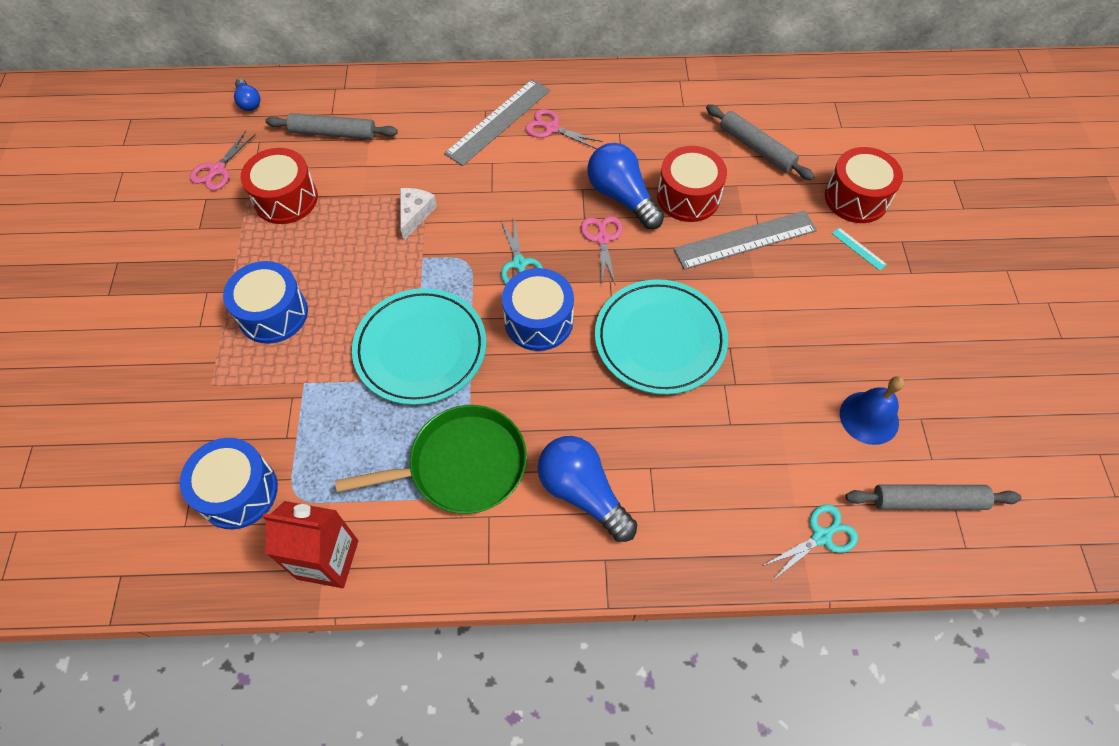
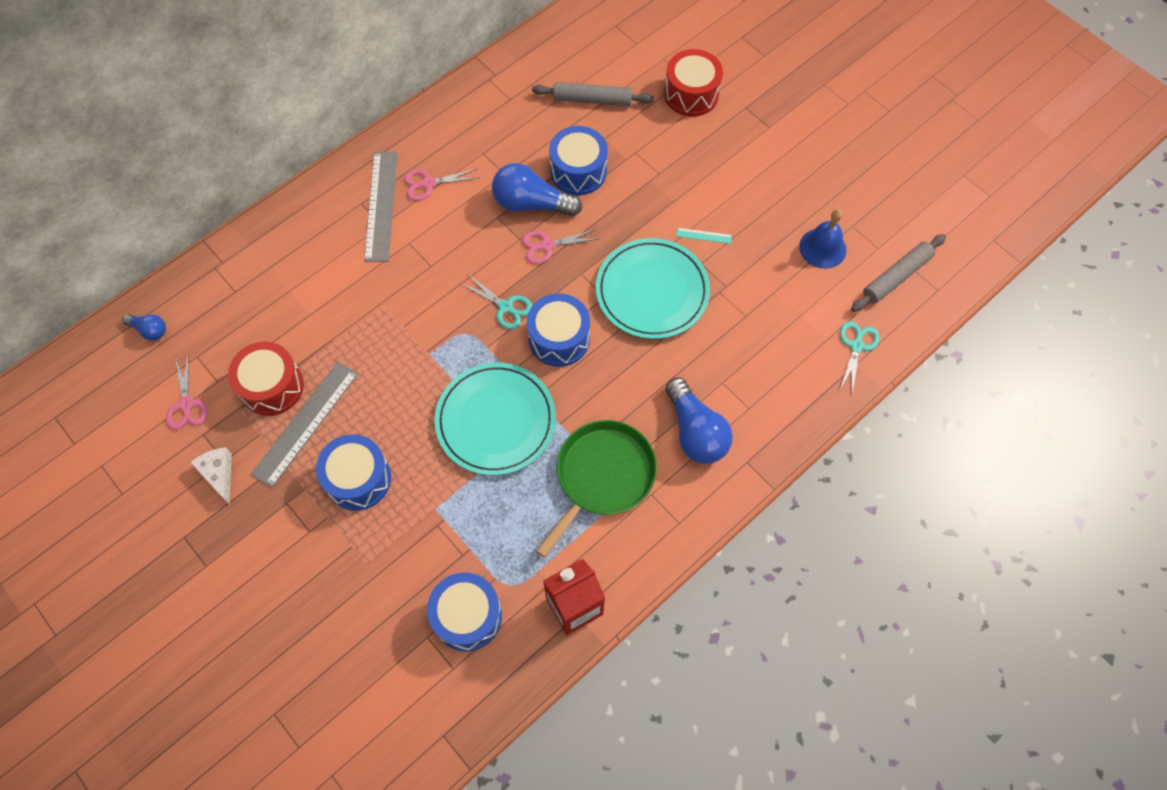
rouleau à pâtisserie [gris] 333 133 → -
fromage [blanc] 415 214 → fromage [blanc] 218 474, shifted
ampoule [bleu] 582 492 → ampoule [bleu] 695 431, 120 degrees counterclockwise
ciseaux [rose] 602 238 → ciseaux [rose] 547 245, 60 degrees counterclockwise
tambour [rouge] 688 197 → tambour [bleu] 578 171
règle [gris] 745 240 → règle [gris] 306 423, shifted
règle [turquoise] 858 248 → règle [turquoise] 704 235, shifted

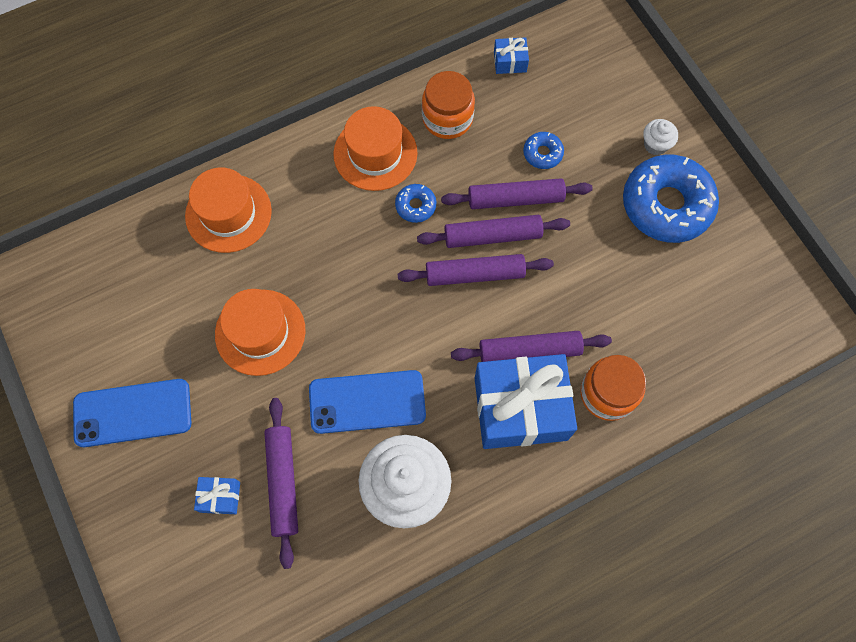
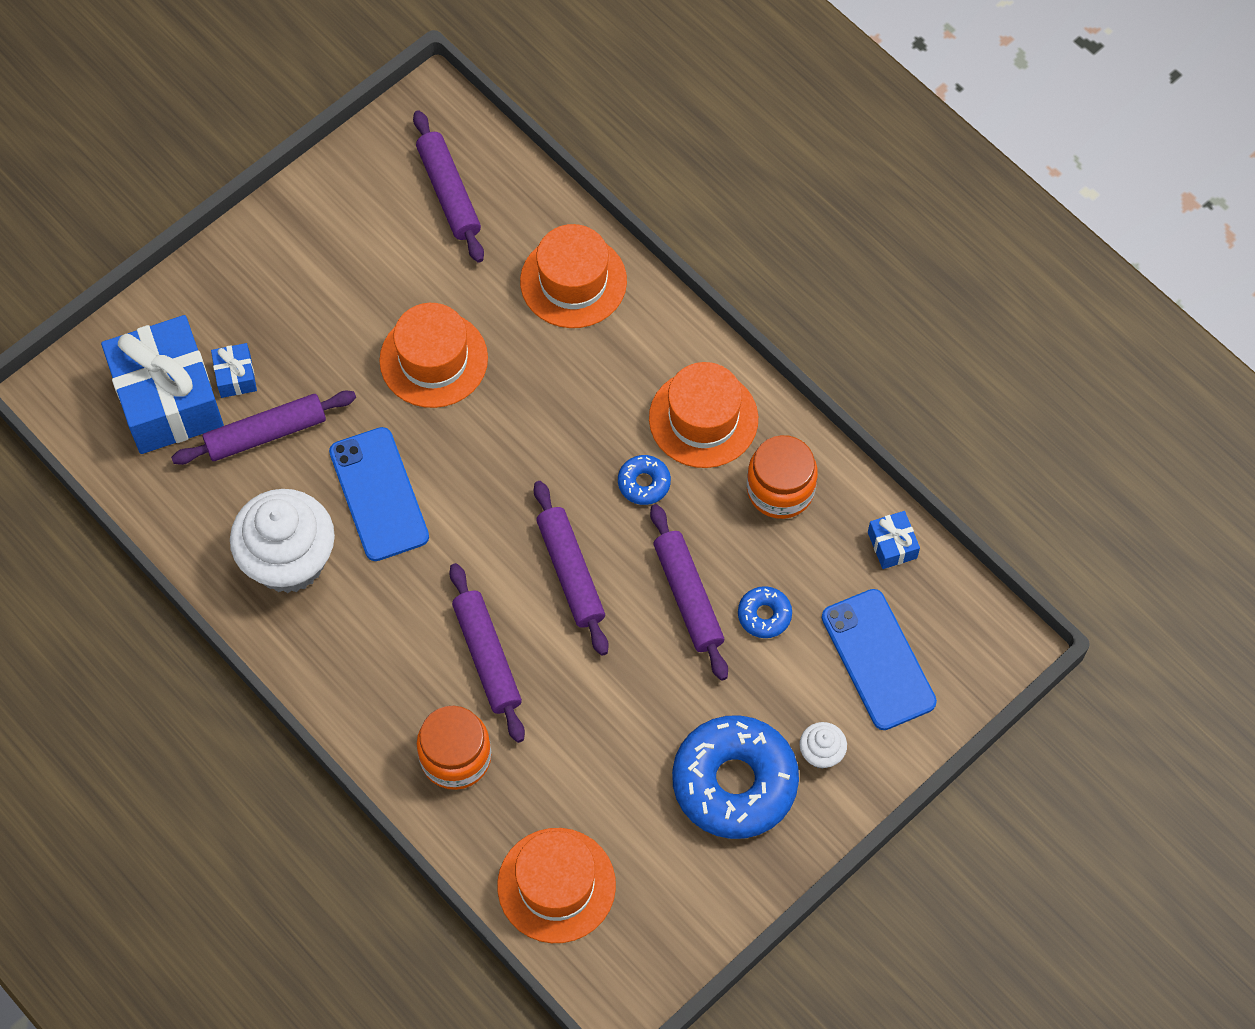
téléphone [bleu] 133 413 → téléphone [bleu] 878 659, shifted
rouleau à pâtisserie [violet] 492 236 → rouleau à pâtisserie [violet] 449 193, shifted
cadeau [bleu] 520 408 → cadeau [bleu] 168 399, shifted
- → chapeau [orange] 556 885

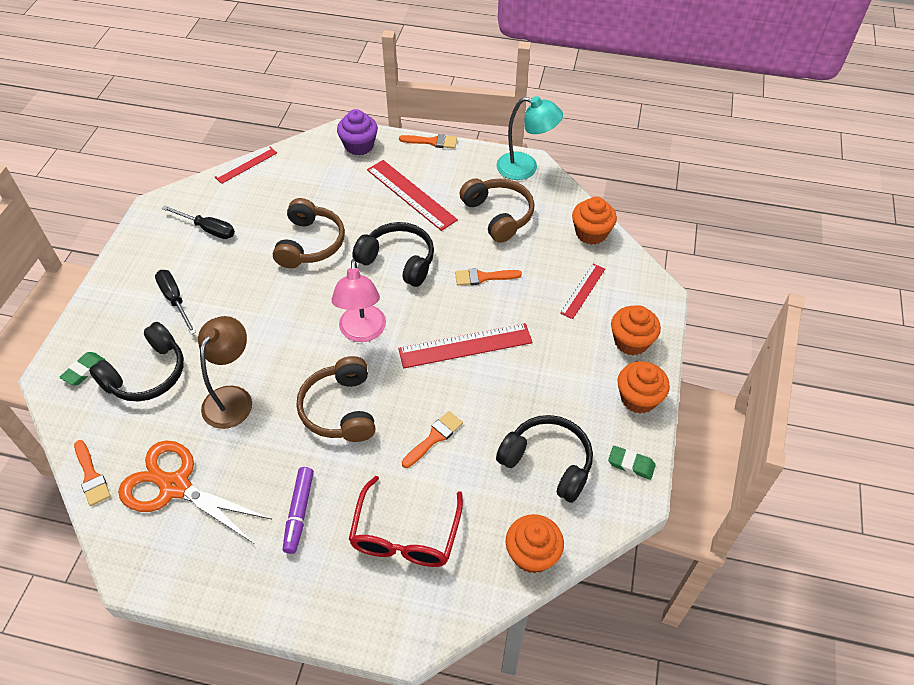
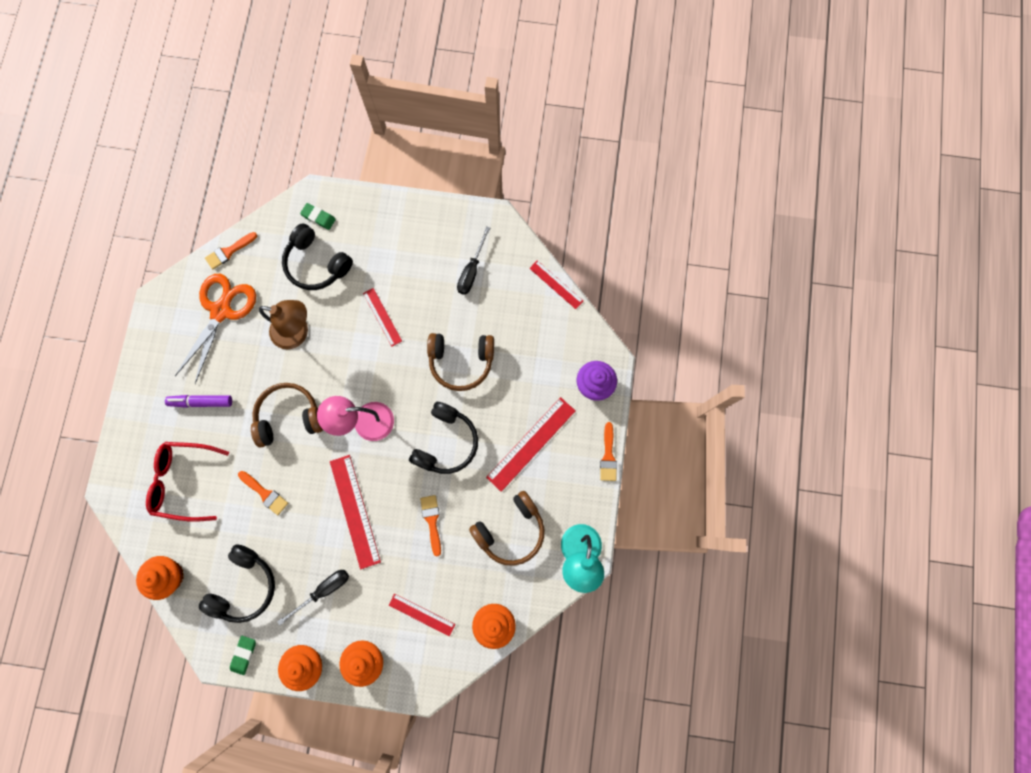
tournevis [noir] 175 300 → tournevis [noir] 323 591, shifted
- → règle [rouge] 382 317

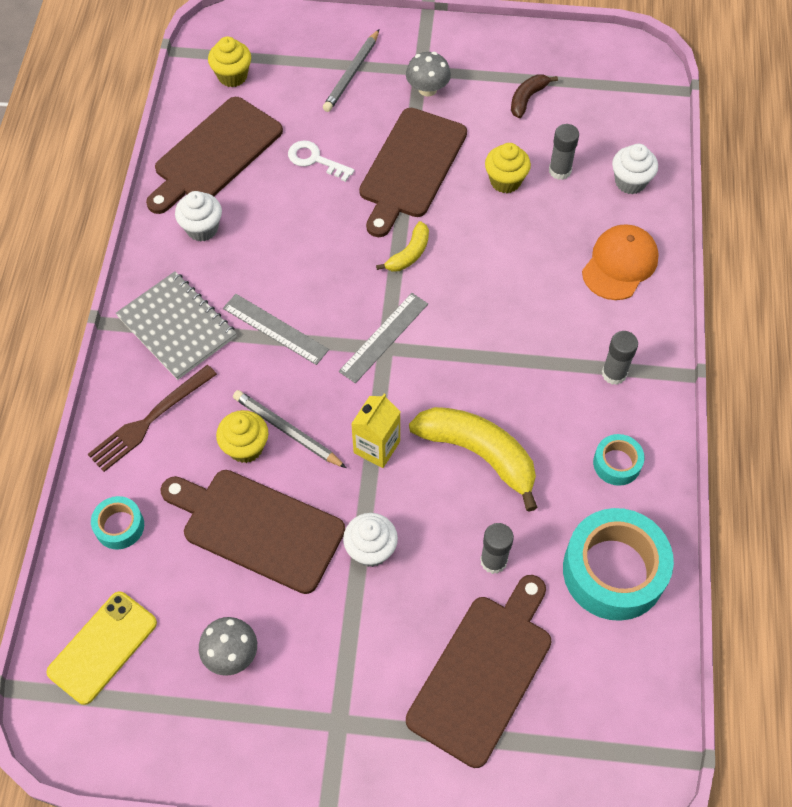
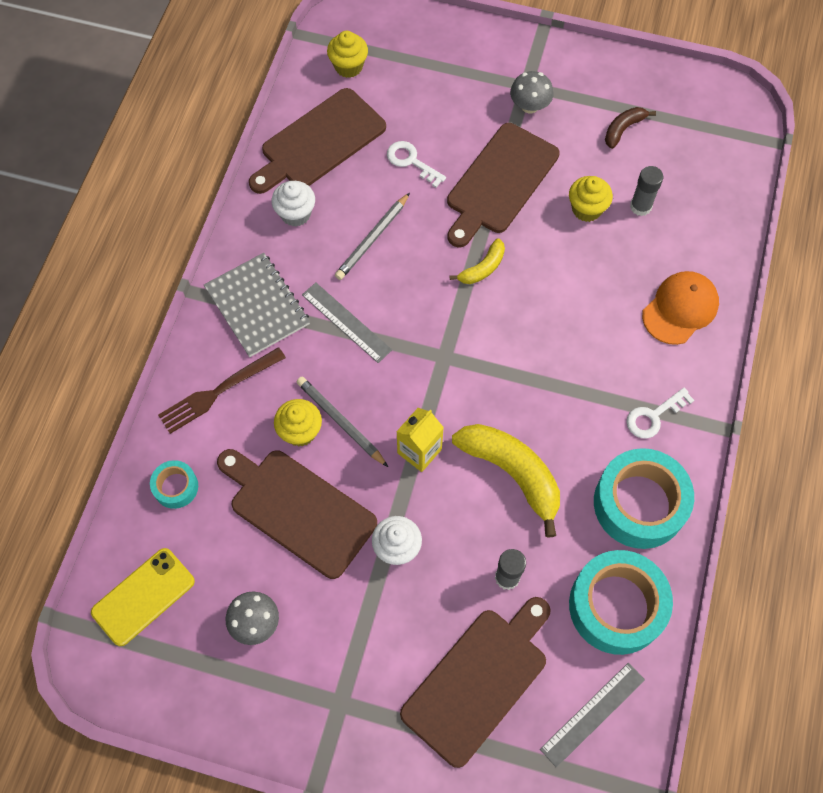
crayon [gris] 352 74 → crayon [gris] 372 239, shifted
règle [gris] 383 337 → règle [gris] 592 713, shifted
ruban adhésif [turquoise] 617 463 → ruban adhésif [turquoise] 639 504, x2.05
bâton de colle [gris] 614 374 → clé [blanc] 653 416
muffin [blanc] 630 182 → -

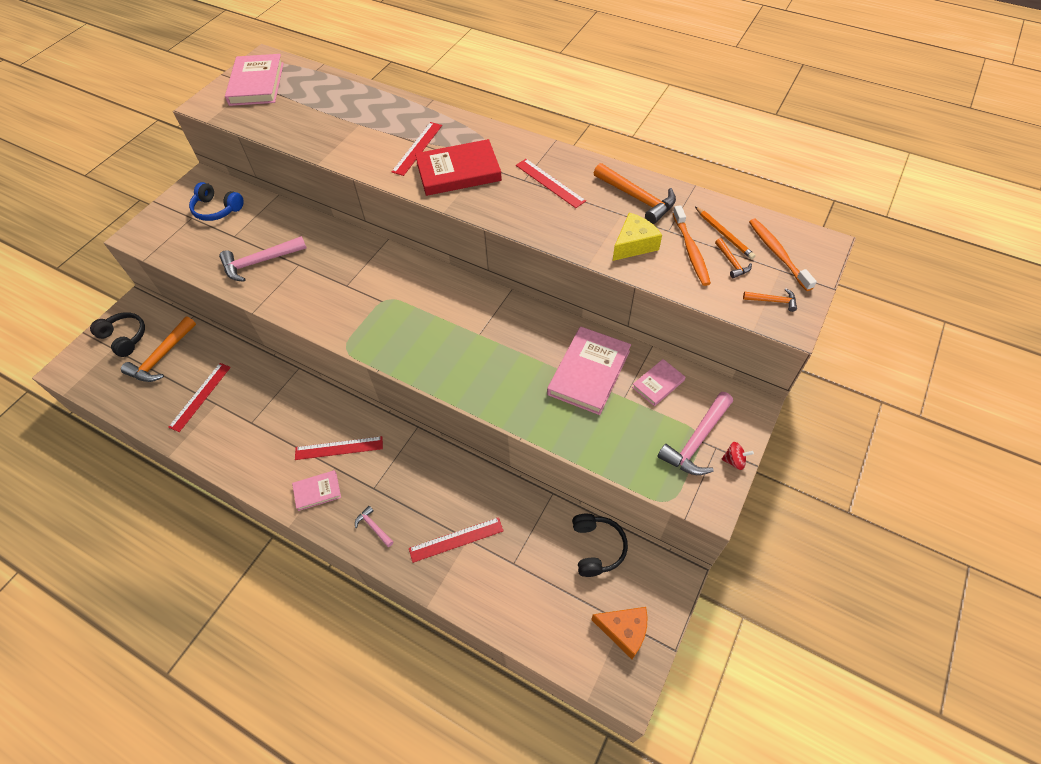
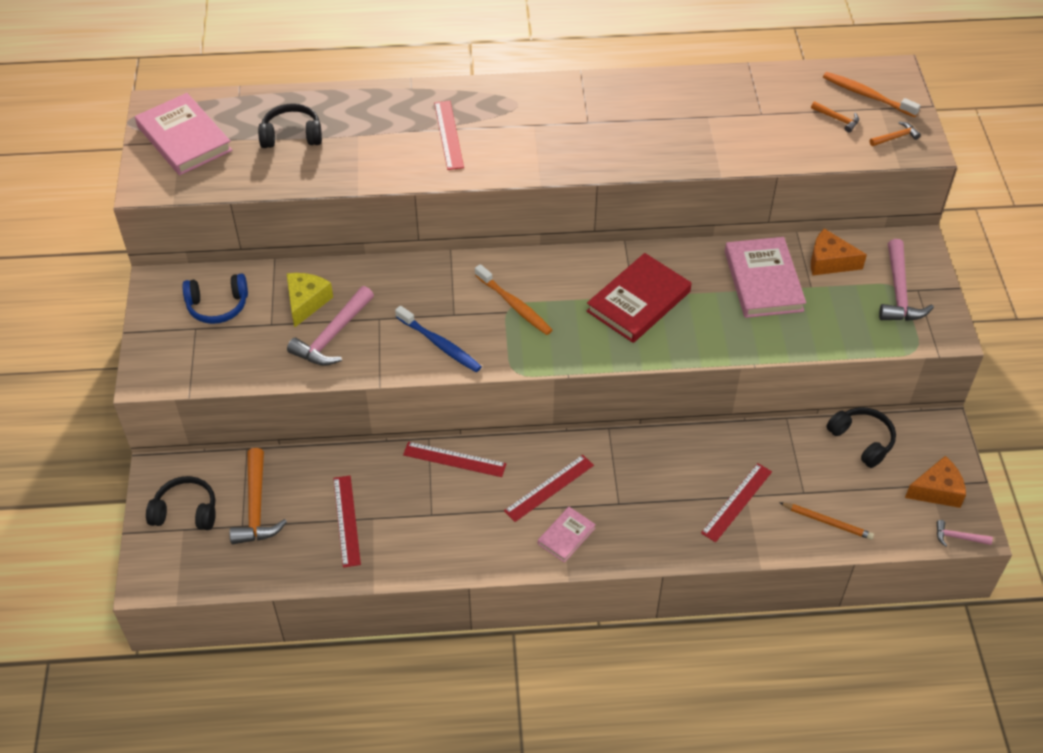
marteau [rose] 373 527 → marteau [rose] 958 537, shifted
livre [rouge] 458 172 → livre [rouge] 638 301, shifted
règle [rouge] 550 183 → règle [rouge] 454 459, shifted
marteau [orange] 637 198 → -
fromage [jaune] 634 245 → fromage [jaune] 306 302, shifted
livre [rose] 658 384 → fromage [orange] 829 262
brosse à dents [orange] 691 251 → brosse à dents [orange] 514 305, shifted
crayon [orange] 724 234 → crayon [orange] 827 522, shifted
toupie [rouge] 734 461 → -
- → casque audio [noir] 292 135
- → brosse à dents [bleu] 440 344

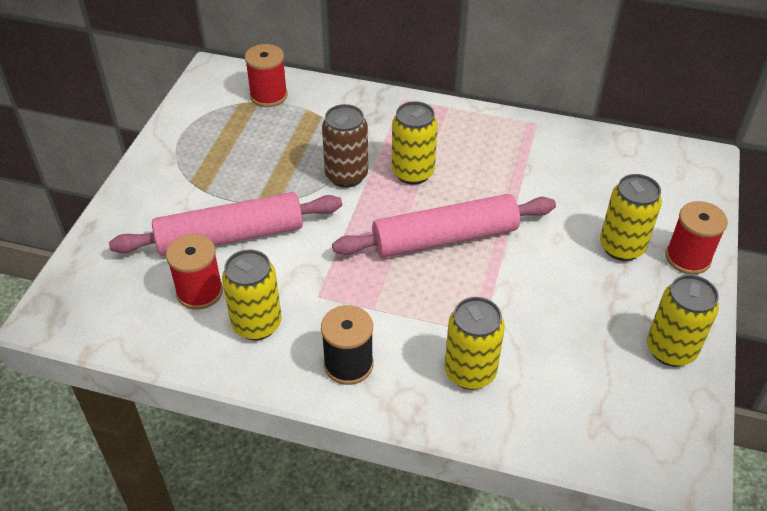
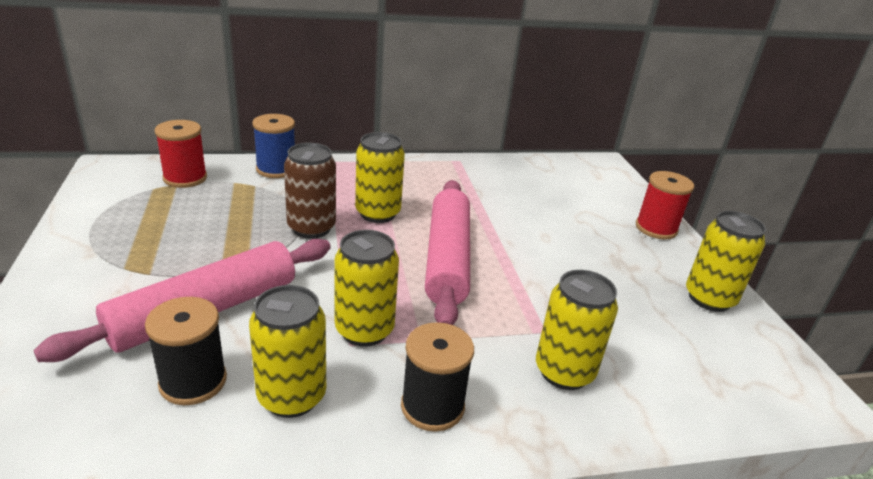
bobine [rouge] 200 292 → bobine [noir] 193 381
rouleau à pâtisserie [rose] 445 238 → rouleau à pâtisserie [rose] 448 259, 45 degrees counterclockwise
canette [jaune] 621 247 → canette [jaune] 364 330, shifted
- → bobine [bleu] 276 169

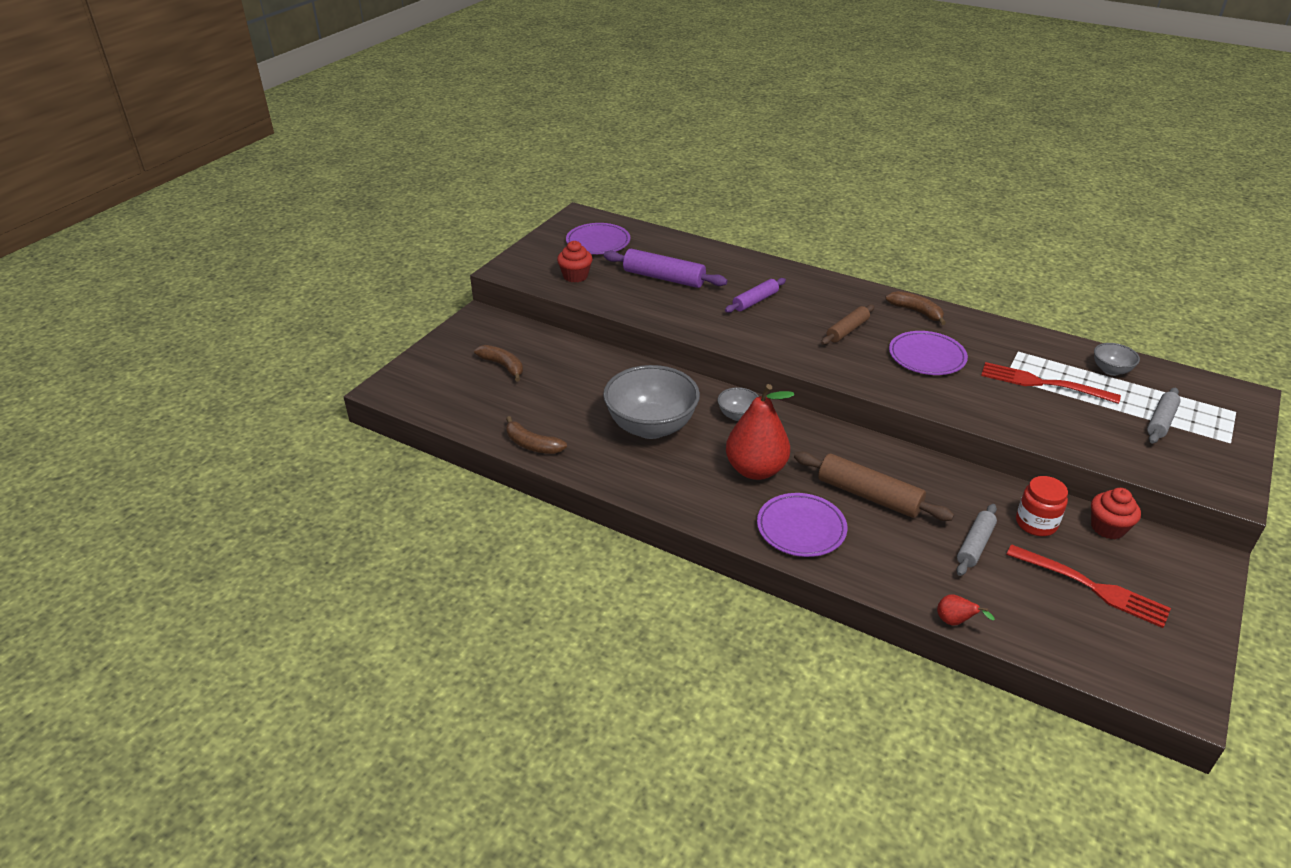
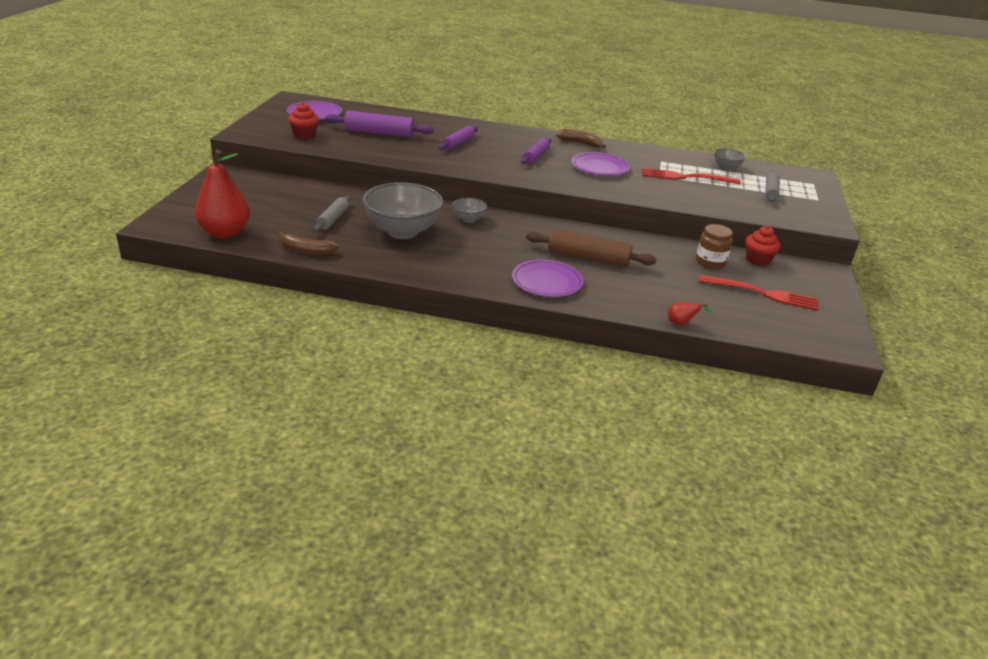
banane [marron] 503 366 → -
poire [rouge] 755 470 → poire [rouge] 225 233, shifted
rouleau à pâtisserie [marron] 847 330 → rouleau à pâtisserie [violet] 536 156
rouleau à pâtisserie [gris] 975 545 → rouleau à pâtisserie [gris] 333 219, shifted
bocal [rouge] 1036 523 → bocal [marron] 710 262

